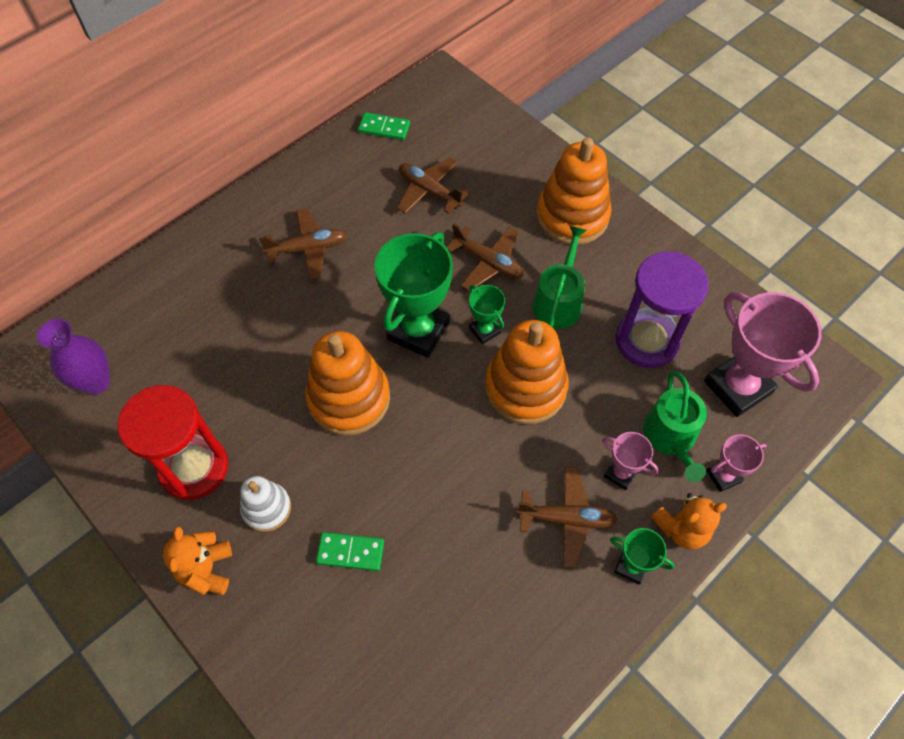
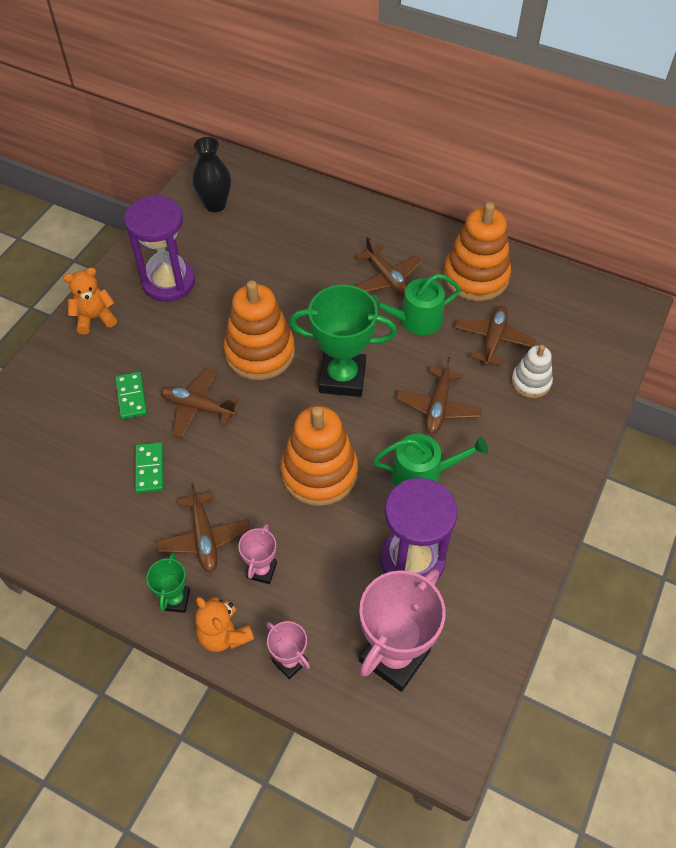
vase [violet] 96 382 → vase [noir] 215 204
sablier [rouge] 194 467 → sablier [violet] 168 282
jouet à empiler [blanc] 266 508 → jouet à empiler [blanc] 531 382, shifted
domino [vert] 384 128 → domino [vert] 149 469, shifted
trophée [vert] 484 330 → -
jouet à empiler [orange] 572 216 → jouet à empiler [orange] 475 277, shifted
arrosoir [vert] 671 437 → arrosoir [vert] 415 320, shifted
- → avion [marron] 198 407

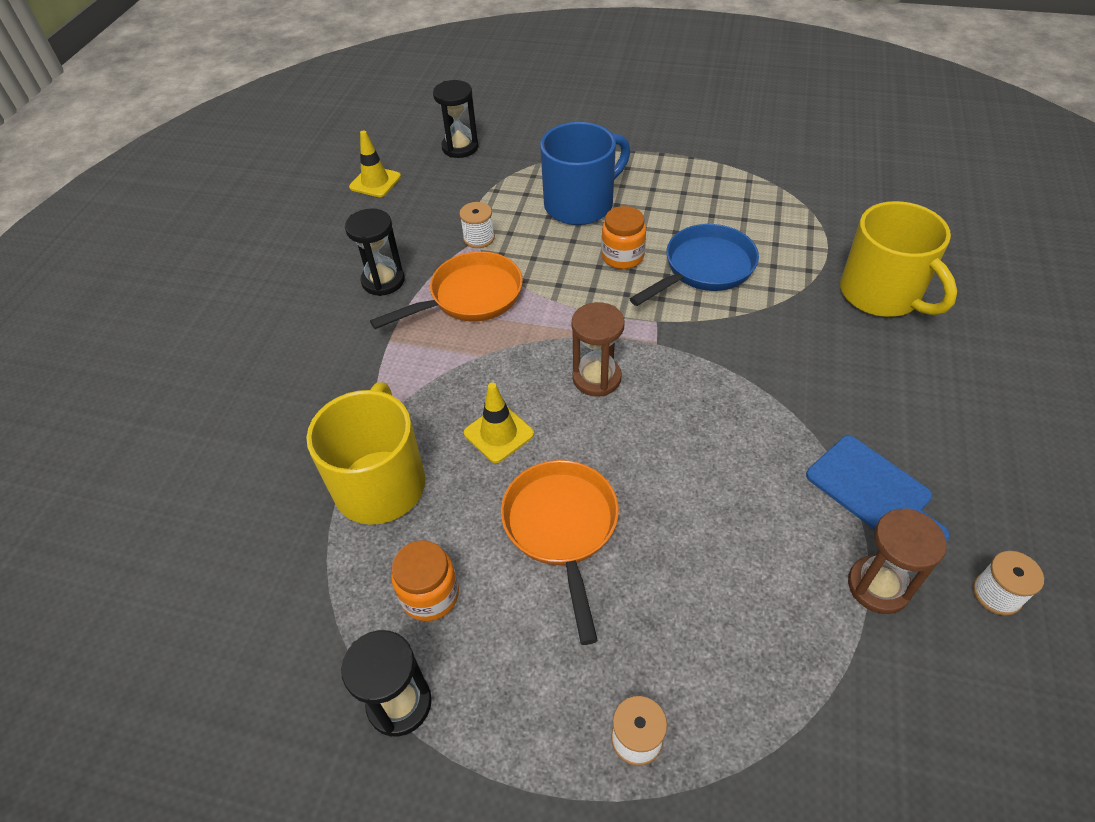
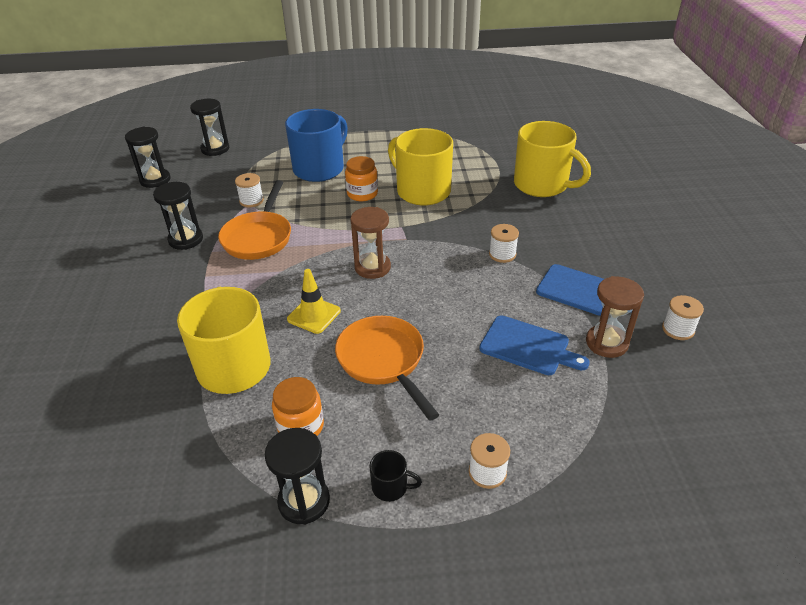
cône de chantier [jaune] 375 182 → sablier [noir] 155 180
poêle [orange] 470 297 → poêle [orange] 259 237, 150 degrees clockwise
poêle [bleu] 704 269 → tasse [jaune] 422 191
- → tasse [noir] 391 487
- → planche à découper [bleu] 528 346
- → bobine [blanc] 502 254

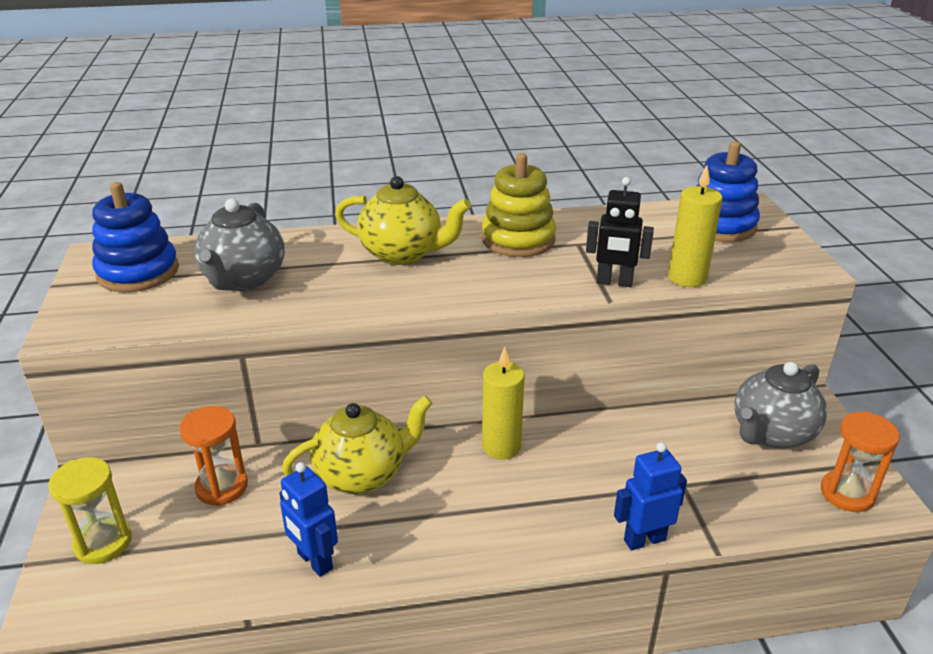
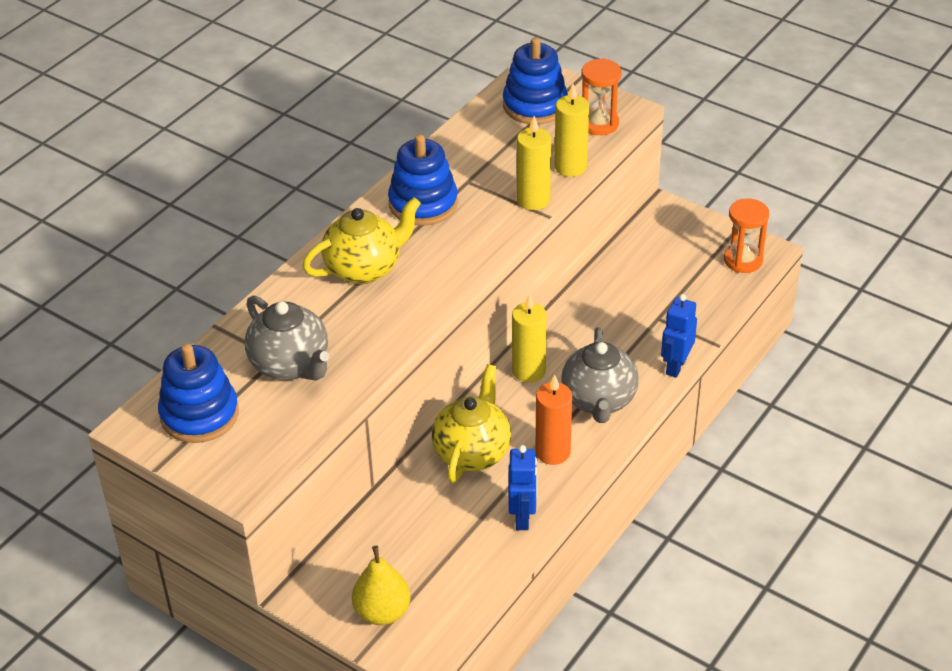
sablier [jaune] 103 543 → poire [jaune] 382 612
sablier [orange] 222 487 → sablier [orange] 599 124, shifted
robot [bleu] 314 561 → robot [bleu] 522 517, 90 degrees counterclockwise
jouet à empiler [jaune] 518 239 → jouet à empiler [bleu] 423 203
robot [noir] 614 282 → bougie [jaune] 533 200
théière [gris] 771 433 → théière [gris] 599 400, shifted
- → bougie [orange] 552 452

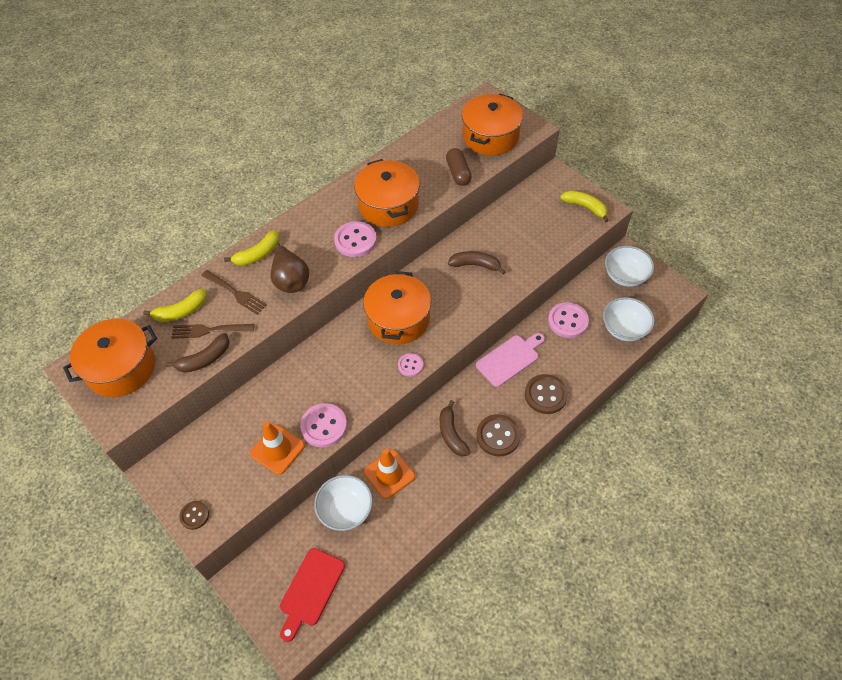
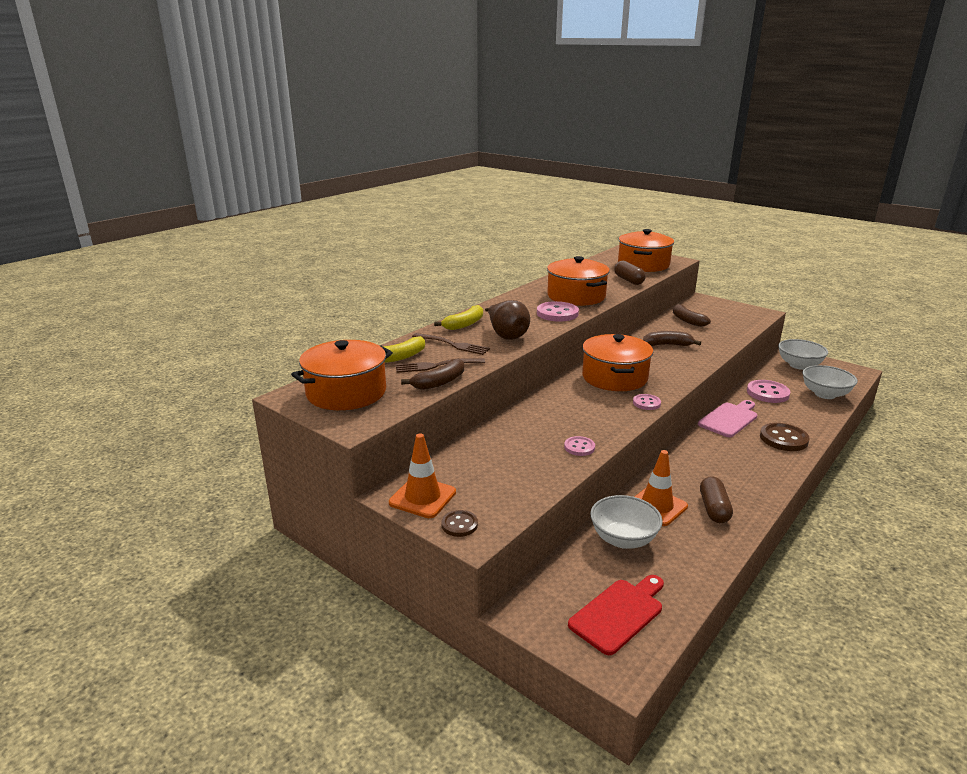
cône de chantier [orange] 277 449 → cône de chantier [orange] 422 497, shifted
planche à découper [rouge] 310 590 → planche à découper [rouge] 619 613, 150 degrees counterclockwise
bouton [rose] 324 426 → bouton [rose] 579 447, x0.58
banane [marron] 451 434 → banane [marron] 687 320, shifted
bouton [marron] 498 436 → -
banane [jaune] 585 207 → -
- → gélule [marron] 714 509

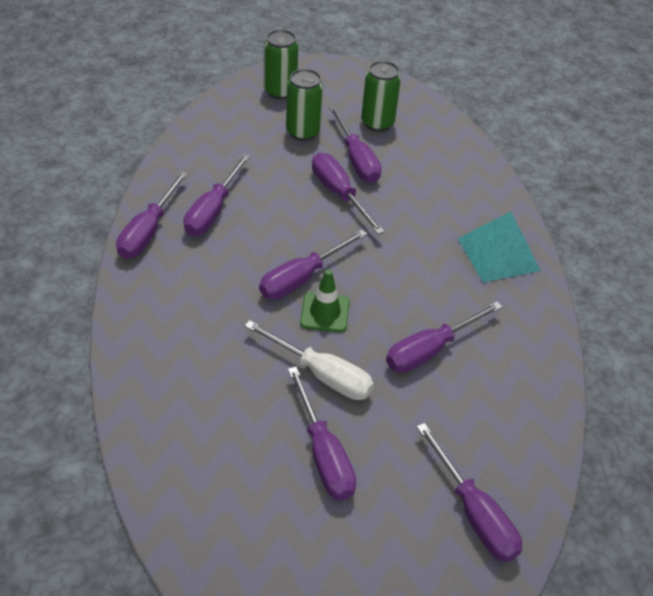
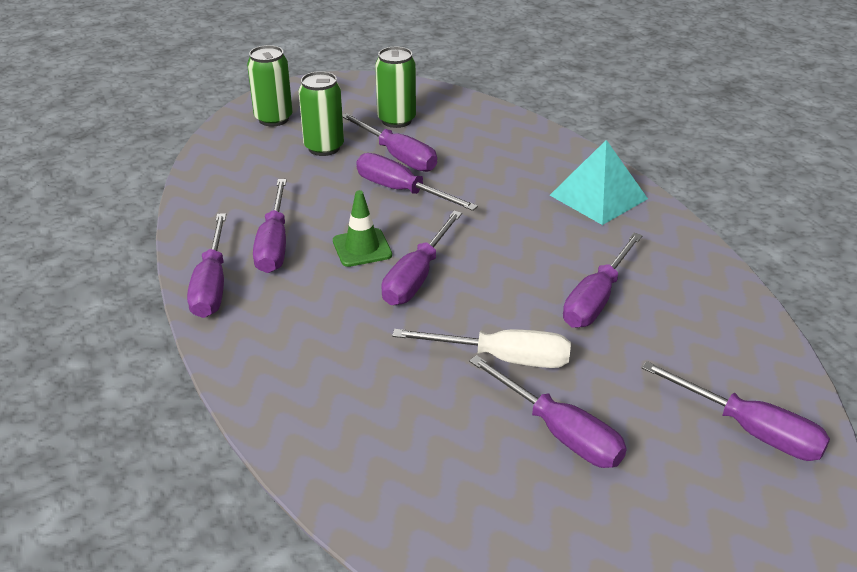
cône de chantier [vert] 325 312 → cône de chantier [vert] 362 248, shifted

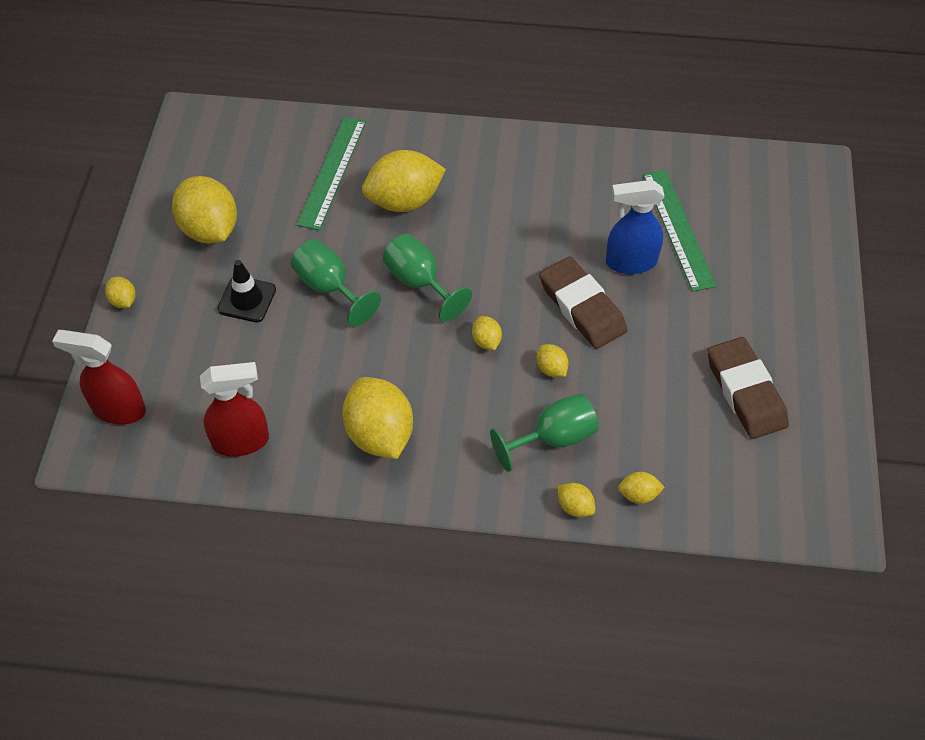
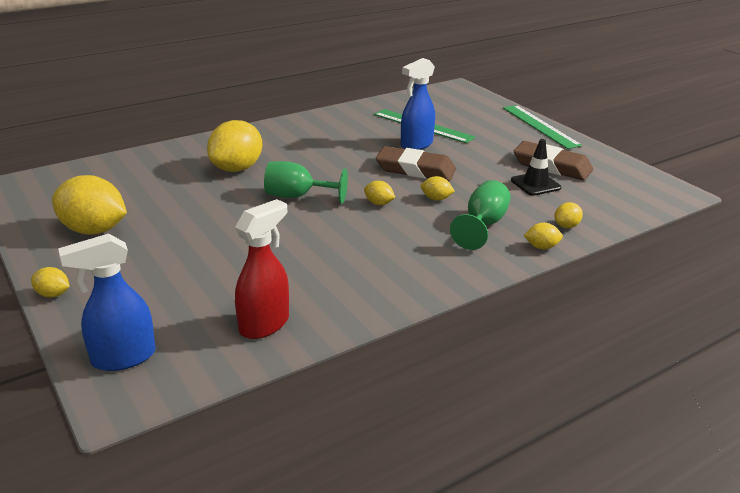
vaporisateur [rouge] 118 409 → vaporisateur [bleu] 123 358
cône de chantier [noir] 247 299 → cône de chantier [noir] 535 184, shifted
verre à pied [vert] 329 287 → -
règle [vert] 332 172 → règle [vert] 540 126, shifted
citron [jaune] 379 434 → -

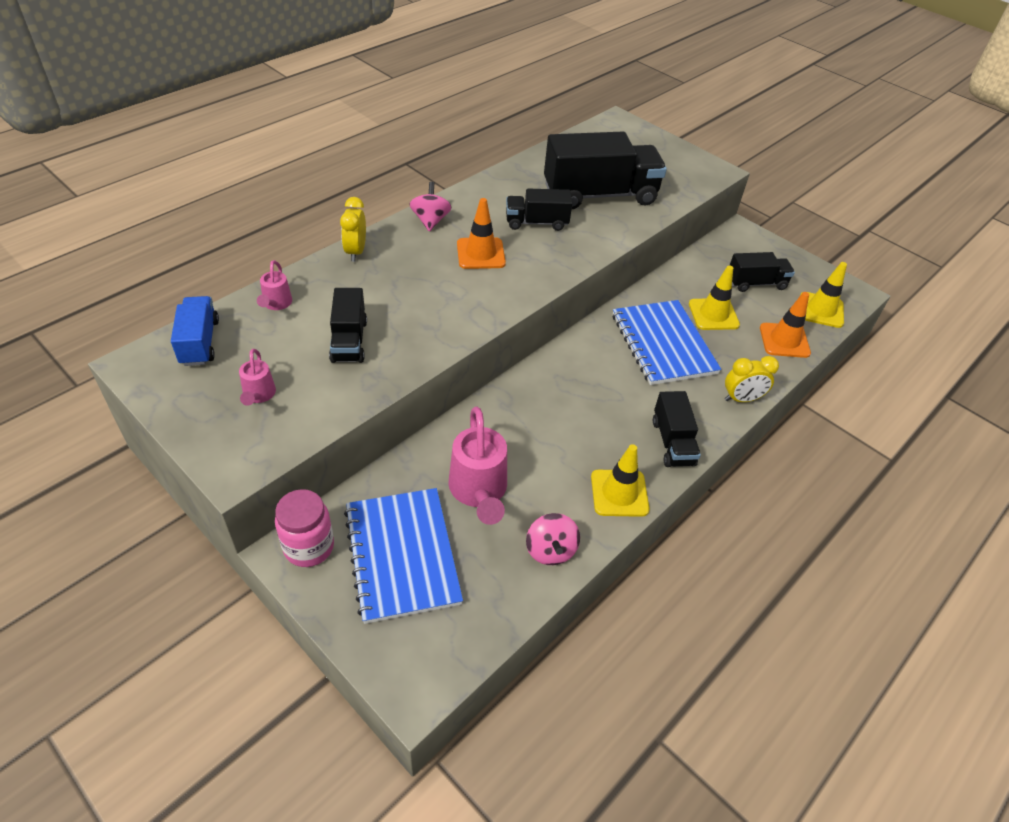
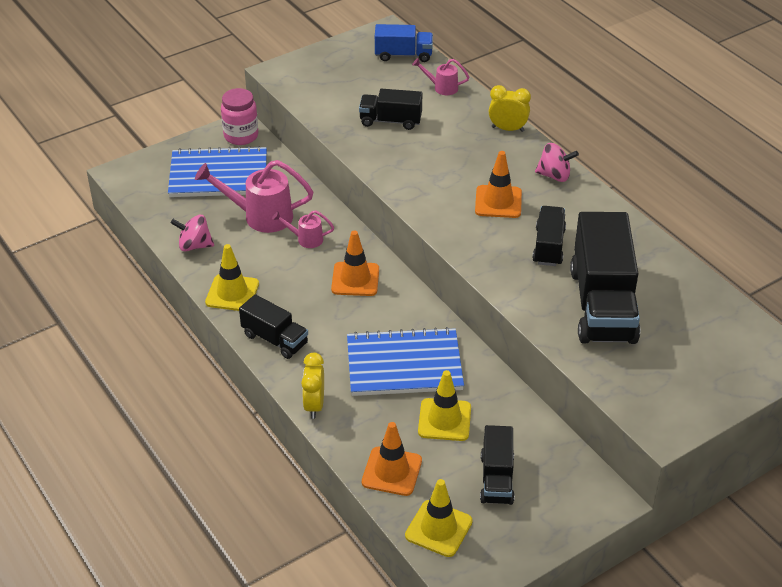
arrosoir [rose] 258 395 → arrosoir [rose] 306 239, shifted
camion [noir] 672 442 → camion [noir] 275 339, 150 degrees counterclockwise
- → cône de chantier [orange] 355 279

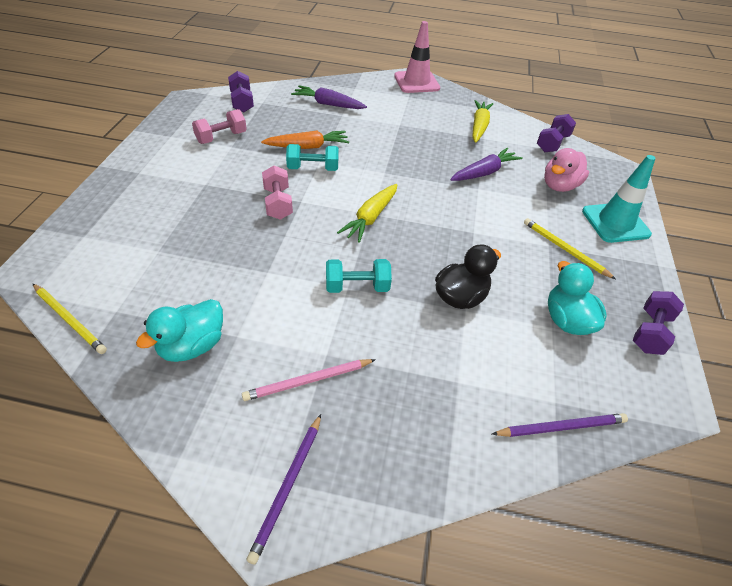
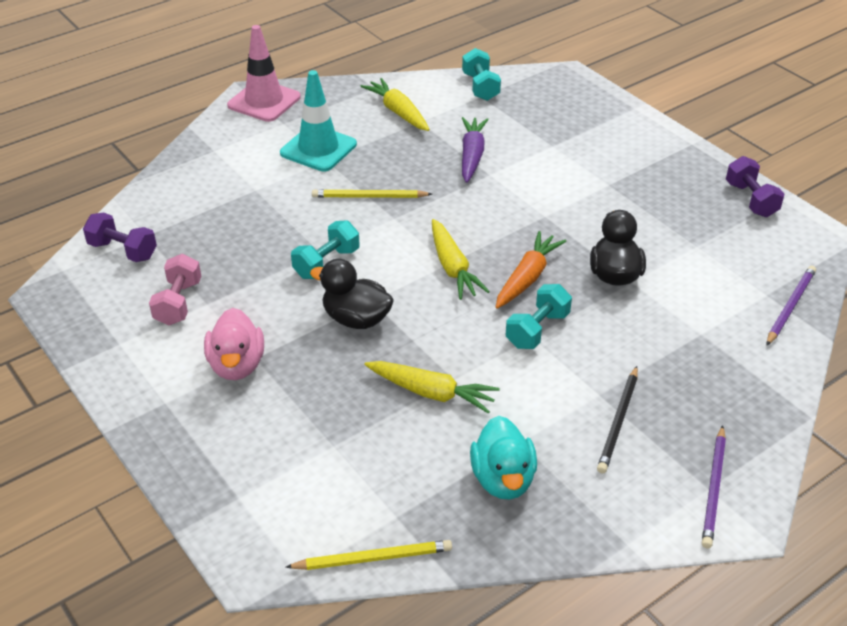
crayon [rose] 308 381 → crayon [noir] 618 422
crayon [violet] 288 486 → crayon [violet] 714 489, 45 degrees clockwise
carotte [orange] 307 147 → carotte [orange] 527 278, shifted
haltère [rose] 278 203 → canard [noir] 356 319
carotte [violet] 328 104 → -
crayon [jaune] 564 249 → crayon [jaune] 369 197, shifted
haltère [violet] 552 143 → haltère [turquoise] 480 87
canard [rose] 559 186 → canard [rose] 237 365, shifted
canard [turquoise] 567 320 → -
cône de chantier [turquoise] 615 223 → cône de chantier [turquoise] 318 149, shifted
- → carotte [jaune] 431 392

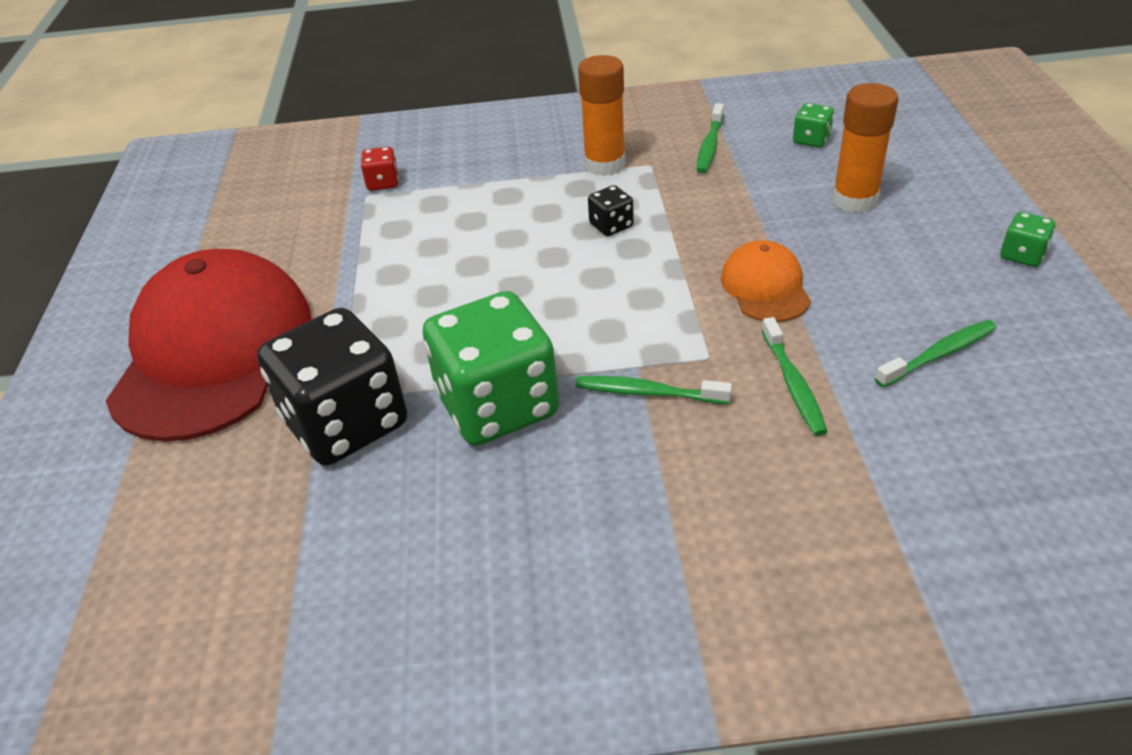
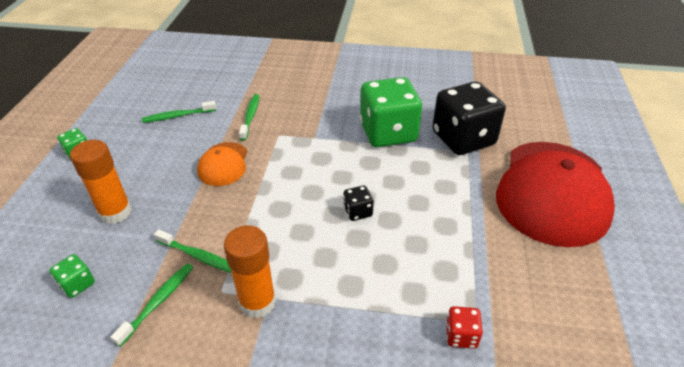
brosse à dents [vert] 648 392 → brosse à dents [vert] 198 256, shifted
dé [noir] 611 226 → dé [noir] 358 212, shifted

